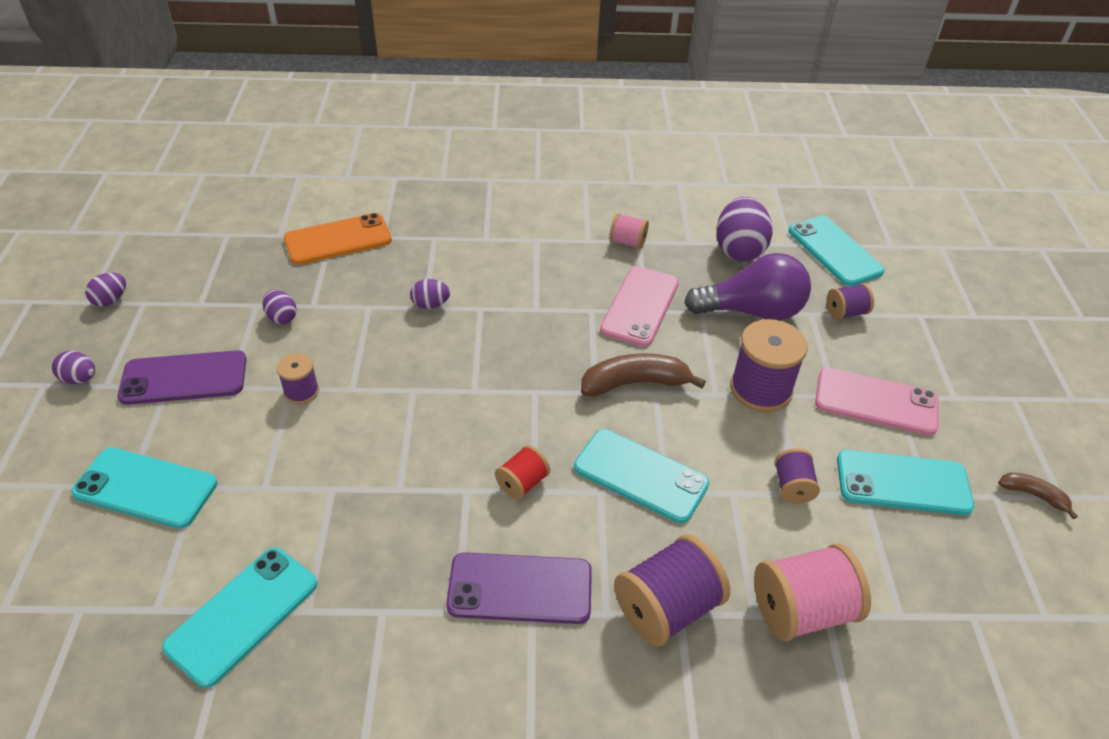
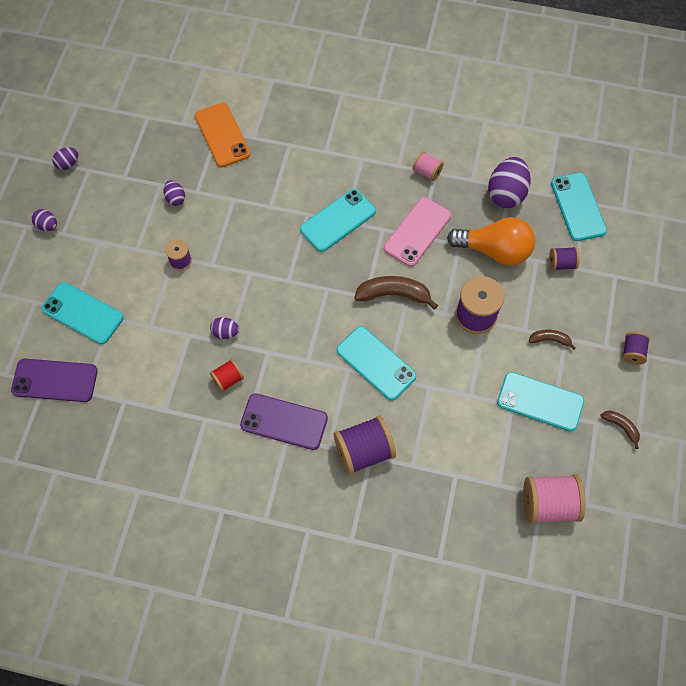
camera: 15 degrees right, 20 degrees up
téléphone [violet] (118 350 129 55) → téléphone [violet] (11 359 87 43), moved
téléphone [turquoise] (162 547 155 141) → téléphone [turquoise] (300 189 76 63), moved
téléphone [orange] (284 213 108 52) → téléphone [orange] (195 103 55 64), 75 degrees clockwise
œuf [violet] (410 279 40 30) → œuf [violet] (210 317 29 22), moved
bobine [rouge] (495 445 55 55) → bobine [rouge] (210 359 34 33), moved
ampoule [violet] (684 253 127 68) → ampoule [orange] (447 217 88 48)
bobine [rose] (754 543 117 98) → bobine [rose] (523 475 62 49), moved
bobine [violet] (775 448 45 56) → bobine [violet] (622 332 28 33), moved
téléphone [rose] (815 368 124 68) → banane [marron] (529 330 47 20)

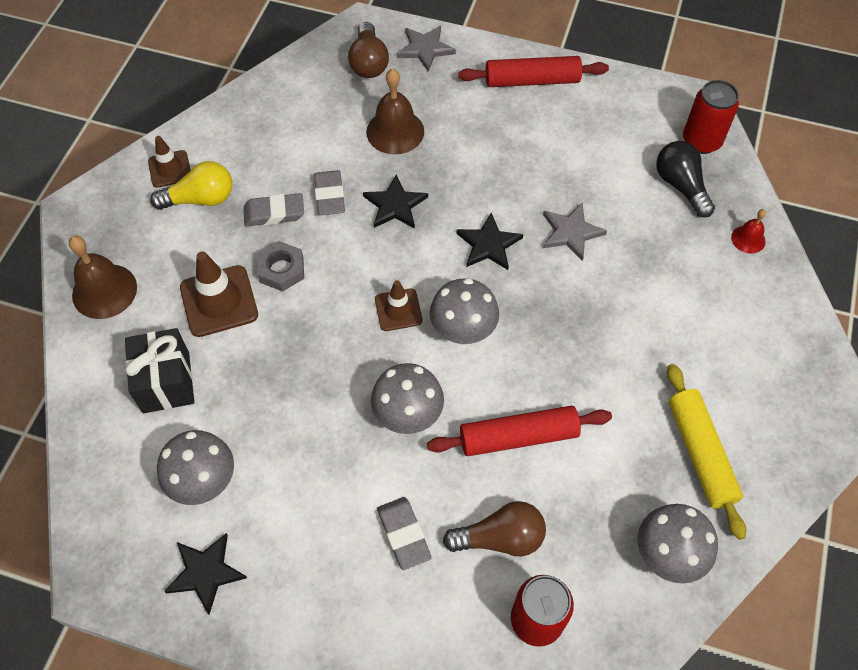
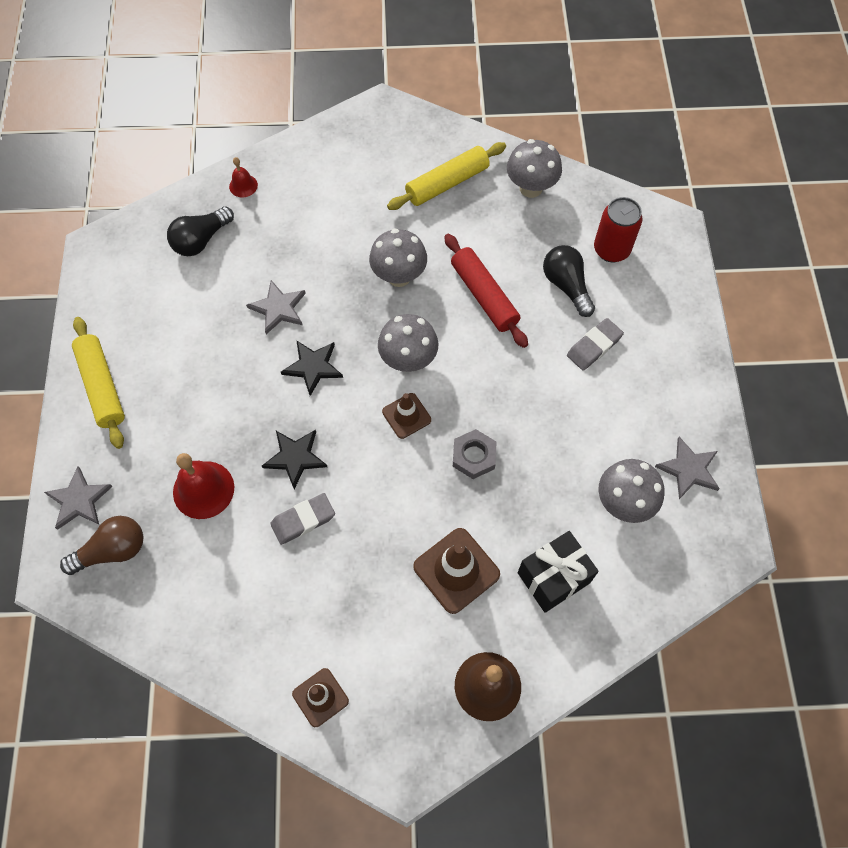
camera: 110 degrees left, 5 degrees up
ampoule [jaune] (150 161 82 49) → -
étoile [noir] (164 533 83 82) → étoile [gris] (655 437 65 62)
gomme [gris] (243 193 61 33) → -
écrou [gris] (257 241 47 51) → écrou [gris] (453 429 44 50), moved
cloche [marron] (366 69 58 85) → cloche [rouge] (173 453 61 66)
champignon [gris] (371 363 73 71) → champignon [gris] (369 228 58 59), moved
ampoule [marron] (443 501 103 56) → ampoule [noir] (543 245 52 72)
rouleau à pâtisserie [rouge] (458 56 151 31) → rouleau à pâtisserie [jaune] (72 317 53 132)
canette [rouge] (683 80 56 74) → -

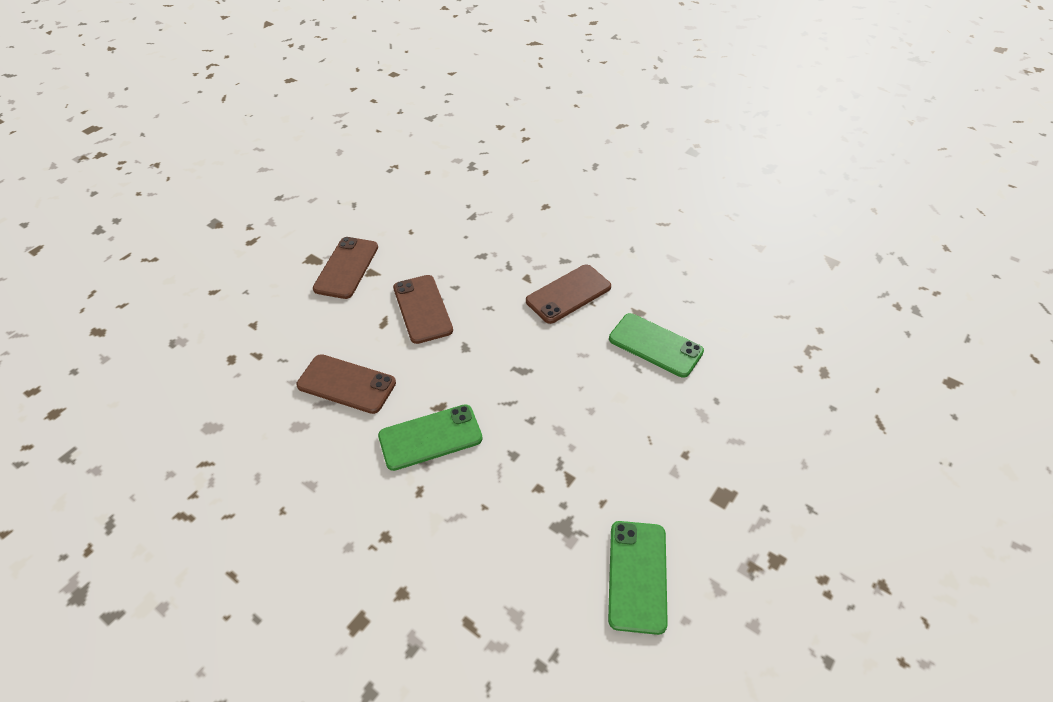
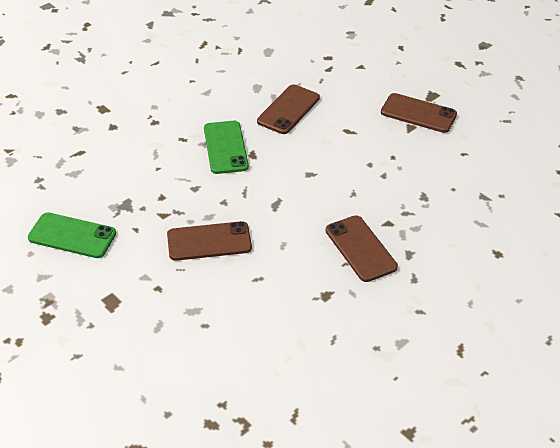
camera: 100 degrees right, 5 degrees down
téléphone [marron] (393 275 60 69) → téléphone [marron] (167 221 85 40), moved
téléphone [vert] (609 313 95 65) → -

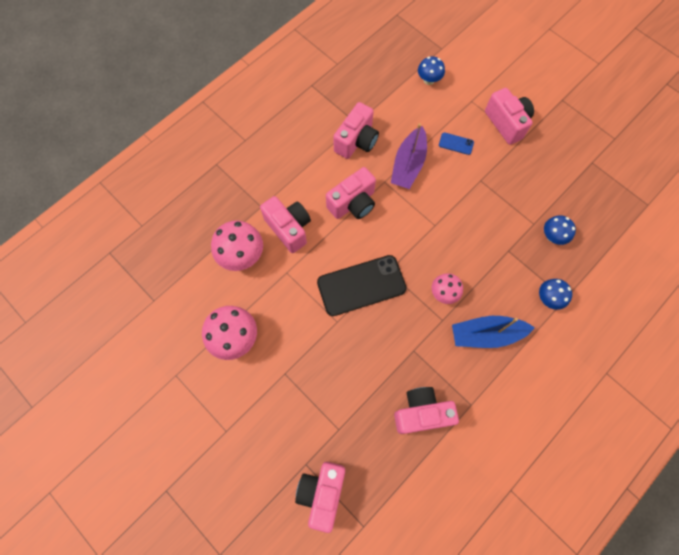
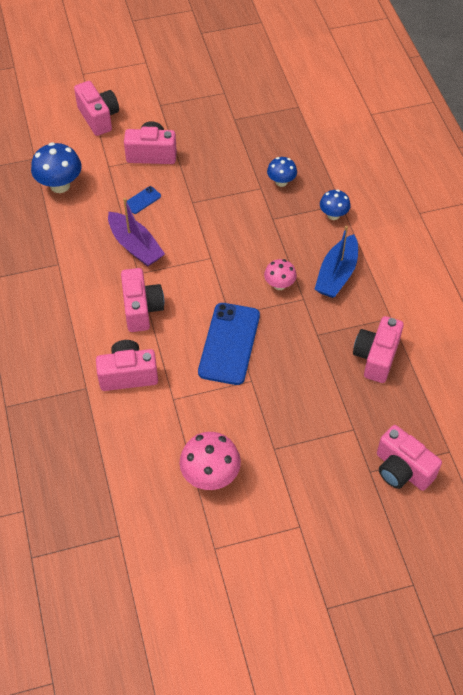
camera: 60 degrees left, 15 degrees down
champignon [rose] (211 220 52 51) → -
téléphone [noir] (317 255 90 61) → téléphone [bleu] (198 303 62 82)
appareil photo [rose] (333 102 46 57) → appareil photo [rose] (74 81 45 55), moved
champignon [bleu] (418 56 27 29) → champignon [bleu] (31 142 51 51), x1.65

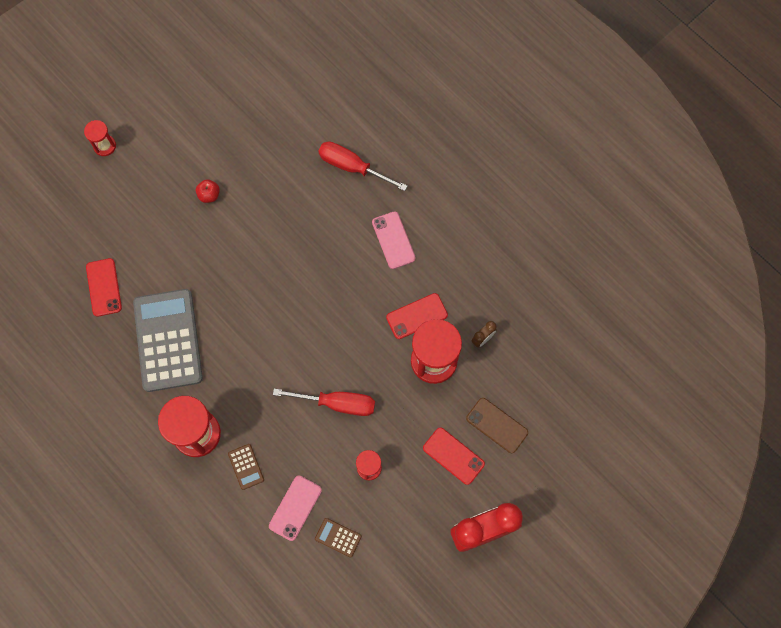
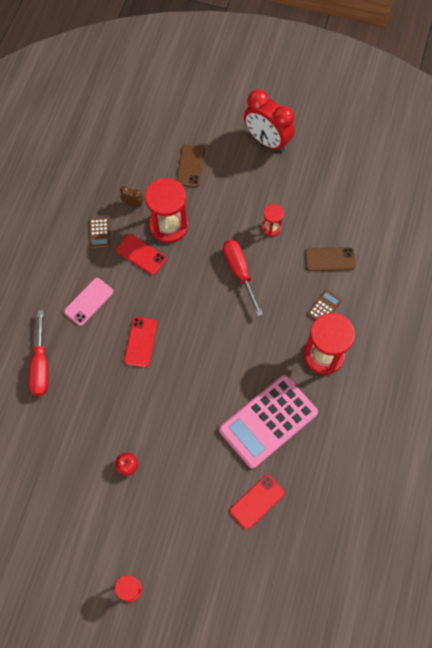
camera: 120 degrees left, 5 degrees down
calculatrice [gris] (133 289 70 103) → calculatrice [rose] (219 375 99 94)
téléphone [rose] (269 475 53 66) → téléphone [marron] (305 247 51 24)
calculatrice [marron] (315 518 47 40) → calculatrice [marron] (89 218 21 31), moved
téléphone [rouge] (423 428 62 57) → téléphone [rouge] (124 317 34 51), moved

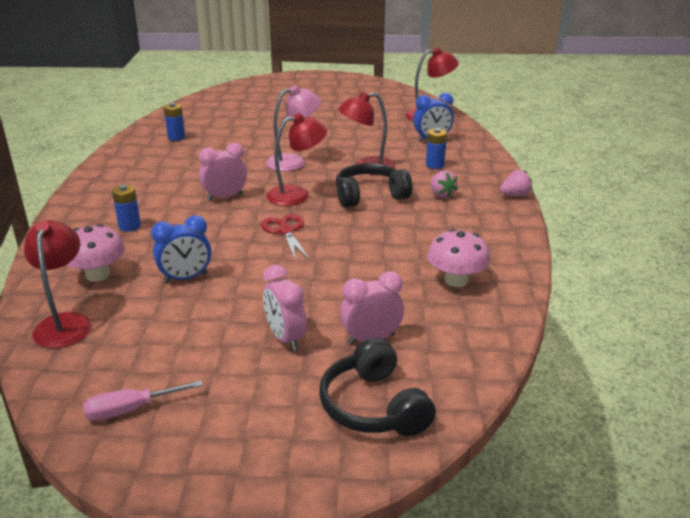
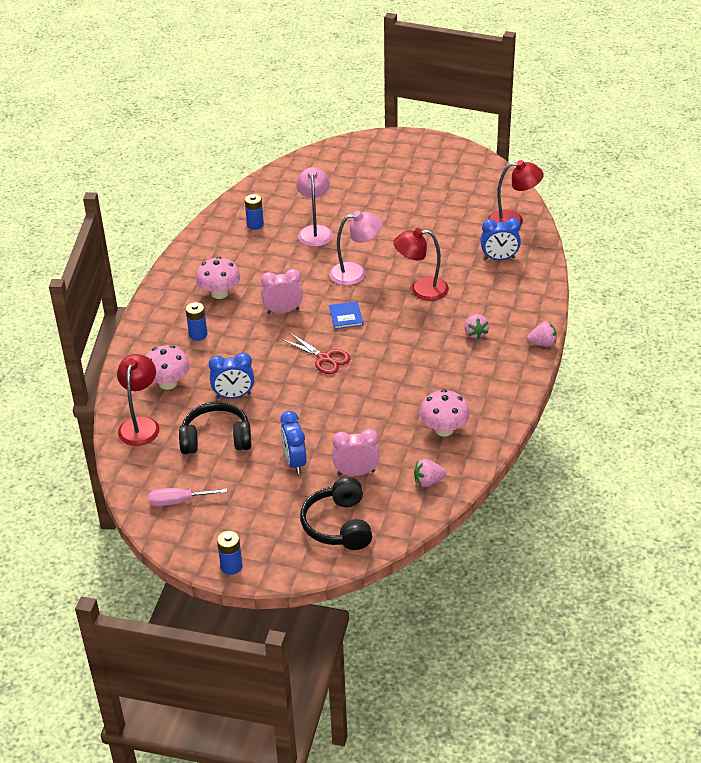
camera: 15 degrees right, 10 degrees up
ciseaux [rouge] (261 214 49 47) → ciseaux [rouge] (282 333 68 41), 135 degrees clockwise
réveil [rose] (263 265 44 86) → réveil [bleu] (280 411 27 63)
lampe [rouge] (266 113 61 93) → livre [bleu] (329 301 34 28)
casque audio [noir] (336 163 76 45) → casque audio [noir] (179 402 72 52), moved
pile [bleu] (426 128 21 41) → pile [bleu] (217 531 26 44), moved
- → champignon [rose] (196 257 44 42)
- → lampe [rose] (296 167 37 80)
- → fraise [rose] (414 459 32 28)

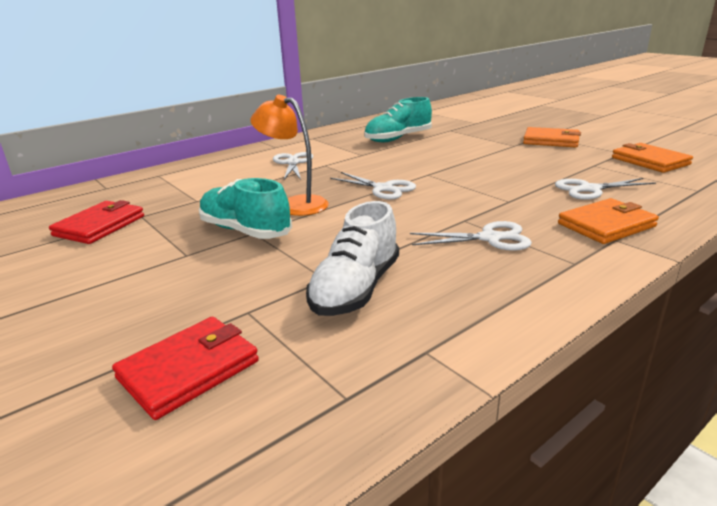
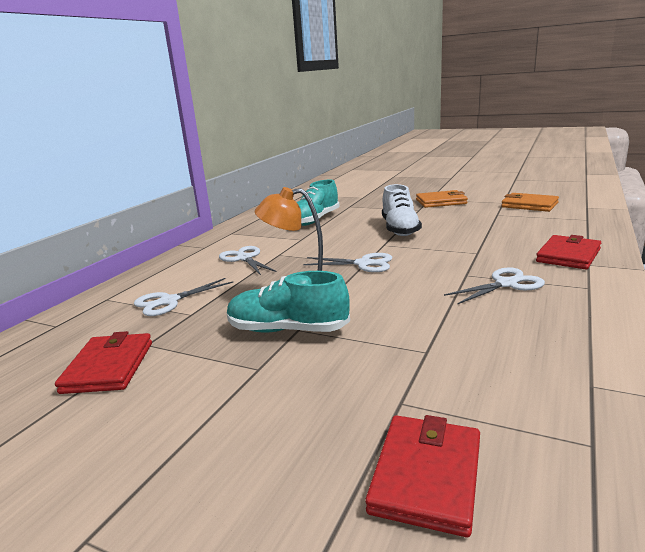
camera: 25 degrees left, 5 degrees down
chaussure [blanc] (306 201 93 115) → chaussure [blanc] (382 184 40 52), moved
ciseaux [blanc] (555 178 101 22) → ciseaux [blanc] (134 278 99 38), moved
portefeuille [orange] (558 198 101 46) → portefeuille [rouge] (536 235 65 34)

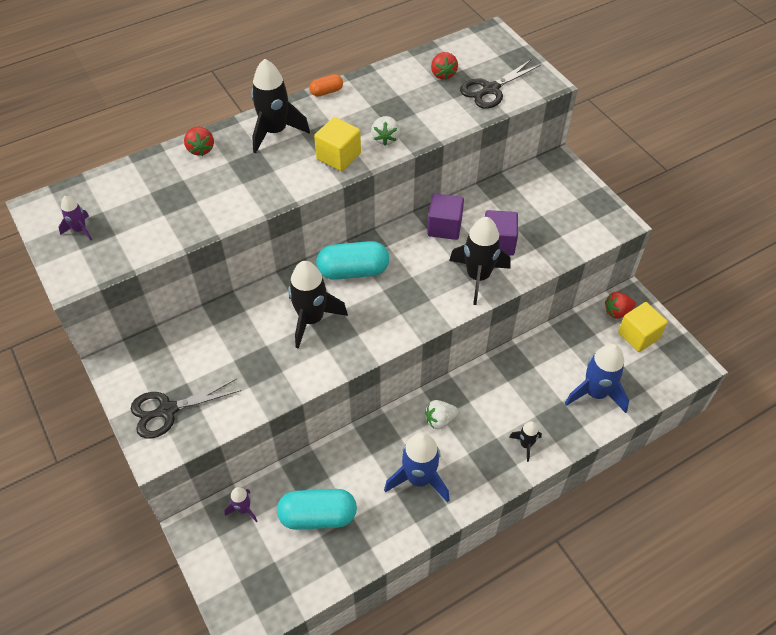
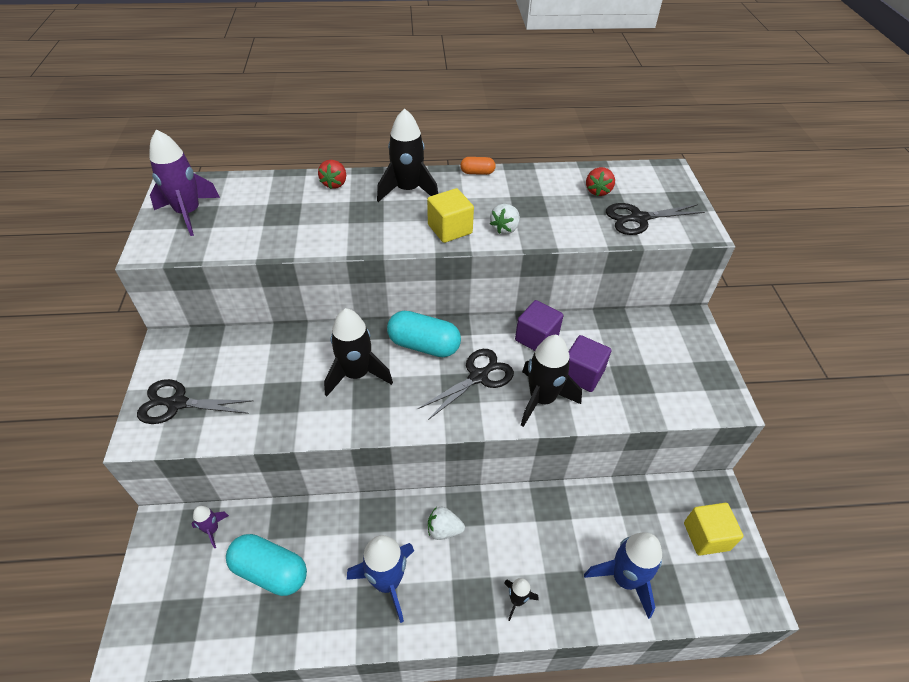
camera: 25 degrees right, 5 degrees down
fusée [violet] (59 196 33 45) → fusée [violet] (149 129 71 107), x1.96
fraise [rouge] (605 292 31 27) → -
- → ciseaux [noir] (418 349 96 71)

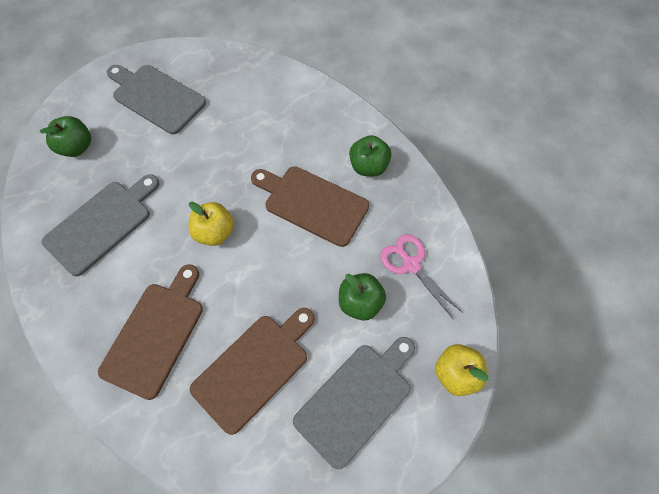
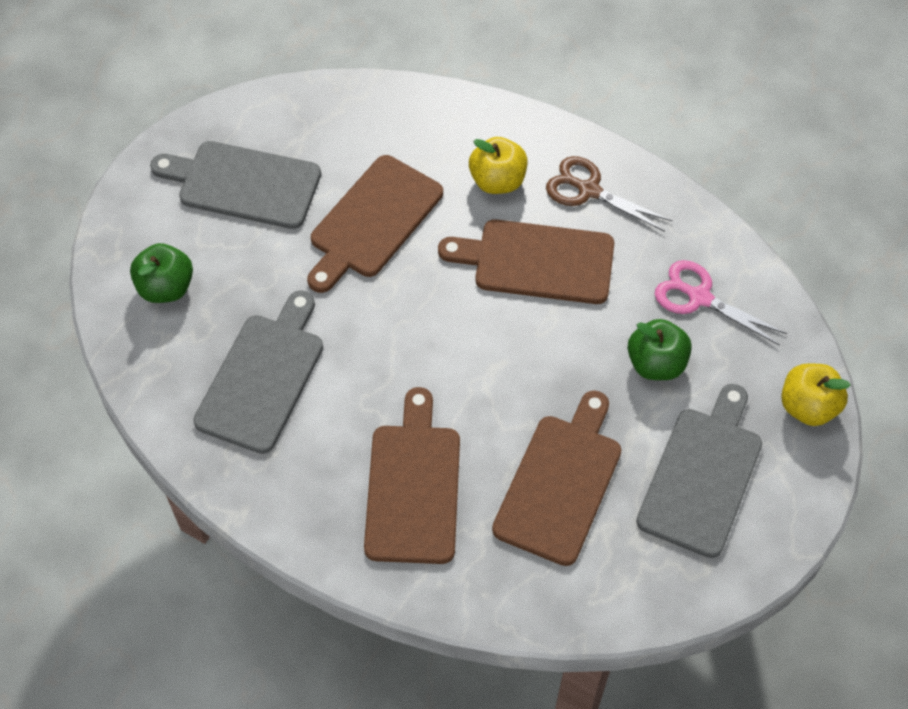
camera: 20 degrees left, 5 degrees down
pomme [jaune] (188 202 46 44) → pomme [jaune] (469 137 59 57), moved
pomme [vert] (349 135 42 42) → ciseaux [marron] (546 156 126 76)
- → planche à découper [marron] (307 155 136 138)

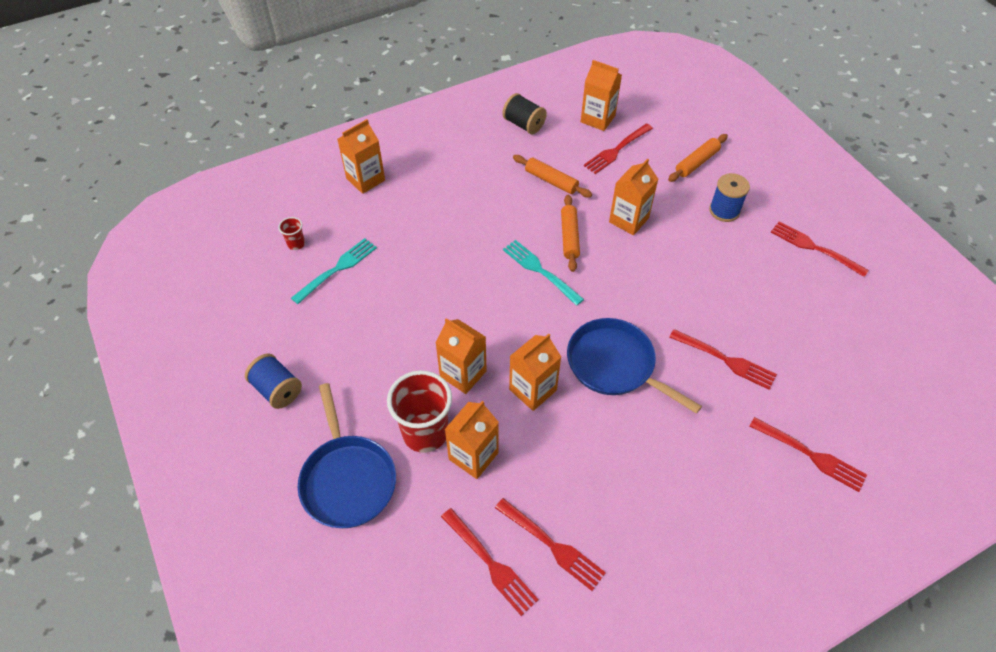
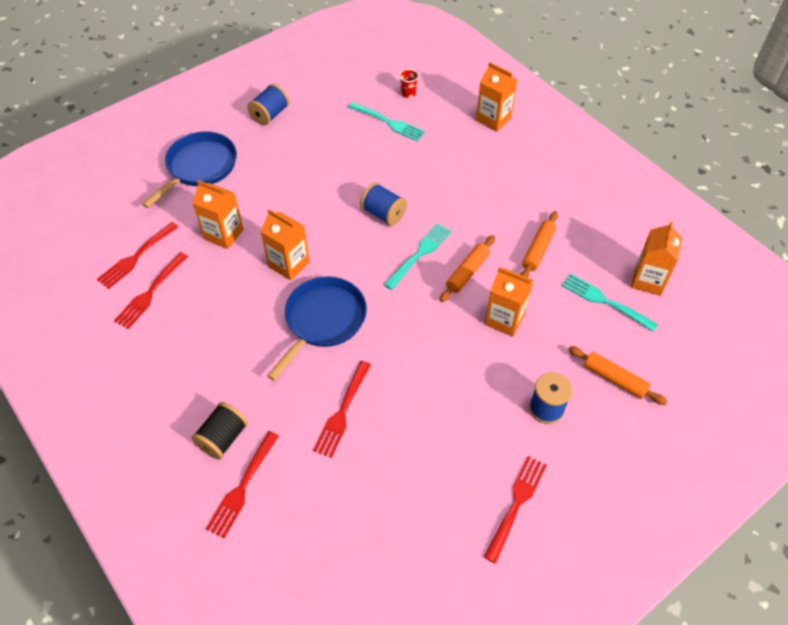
camera: 80 degrees right, 0 degrees up
poêle [bleu] (298 383 98 145) → poêle [bleu] (142 131 95 77), 150 degrees clockwise
gobelet [rouge] (387 370 65 83) → -
brique de lait [orange] (435 318 52 76) → -
bobine [noir] (502 93 45 41) → bobine [noir] (191 402 57 58), moved
rouleau à pâtisserie [orange] (561 195 19 77) → rouleau à pâtisserie [orange] (440 235 55 67), 45 degrees counterclockwise
fourchette [rouge] (584 123 69 51) → fourchette [turquoise] (562 274 96 58)
- → bobine [bleu] (360 182 47 44)

